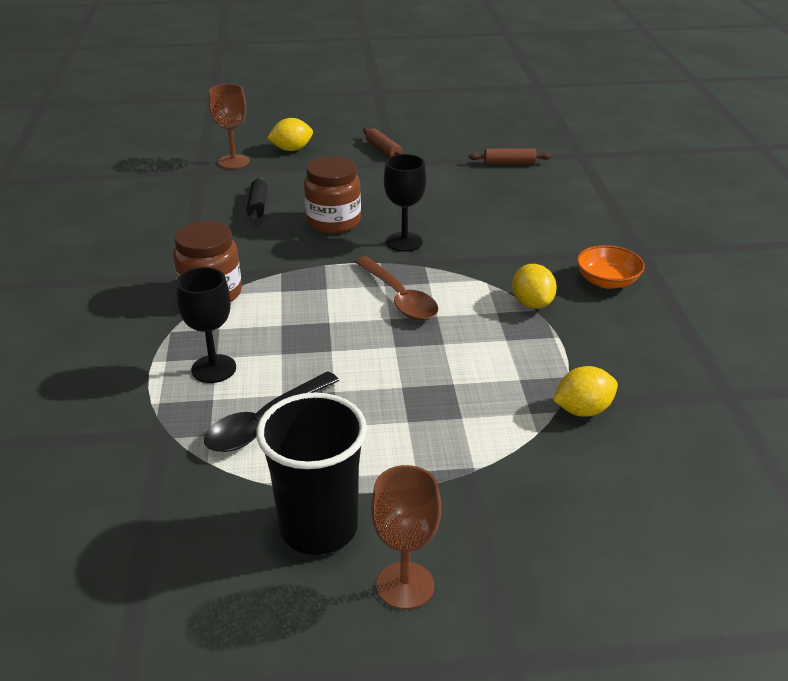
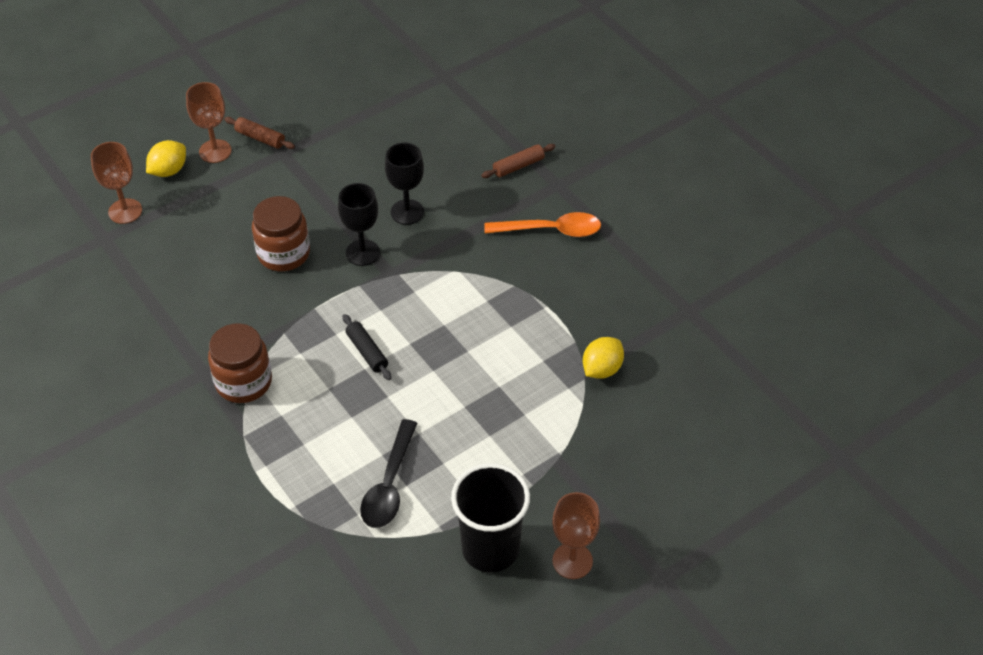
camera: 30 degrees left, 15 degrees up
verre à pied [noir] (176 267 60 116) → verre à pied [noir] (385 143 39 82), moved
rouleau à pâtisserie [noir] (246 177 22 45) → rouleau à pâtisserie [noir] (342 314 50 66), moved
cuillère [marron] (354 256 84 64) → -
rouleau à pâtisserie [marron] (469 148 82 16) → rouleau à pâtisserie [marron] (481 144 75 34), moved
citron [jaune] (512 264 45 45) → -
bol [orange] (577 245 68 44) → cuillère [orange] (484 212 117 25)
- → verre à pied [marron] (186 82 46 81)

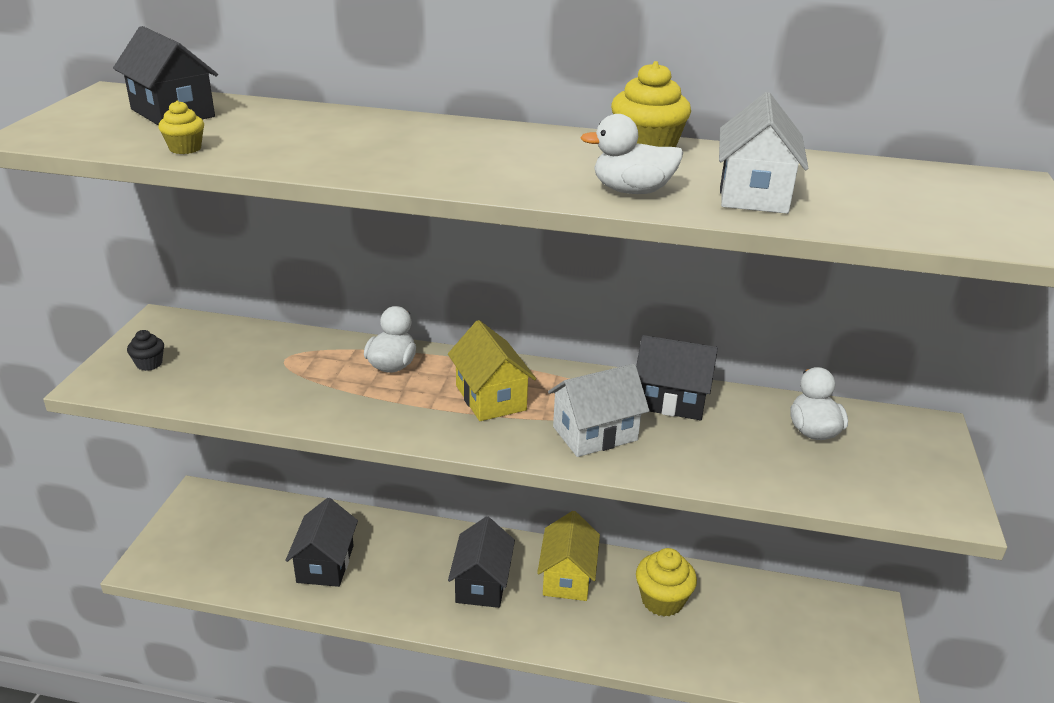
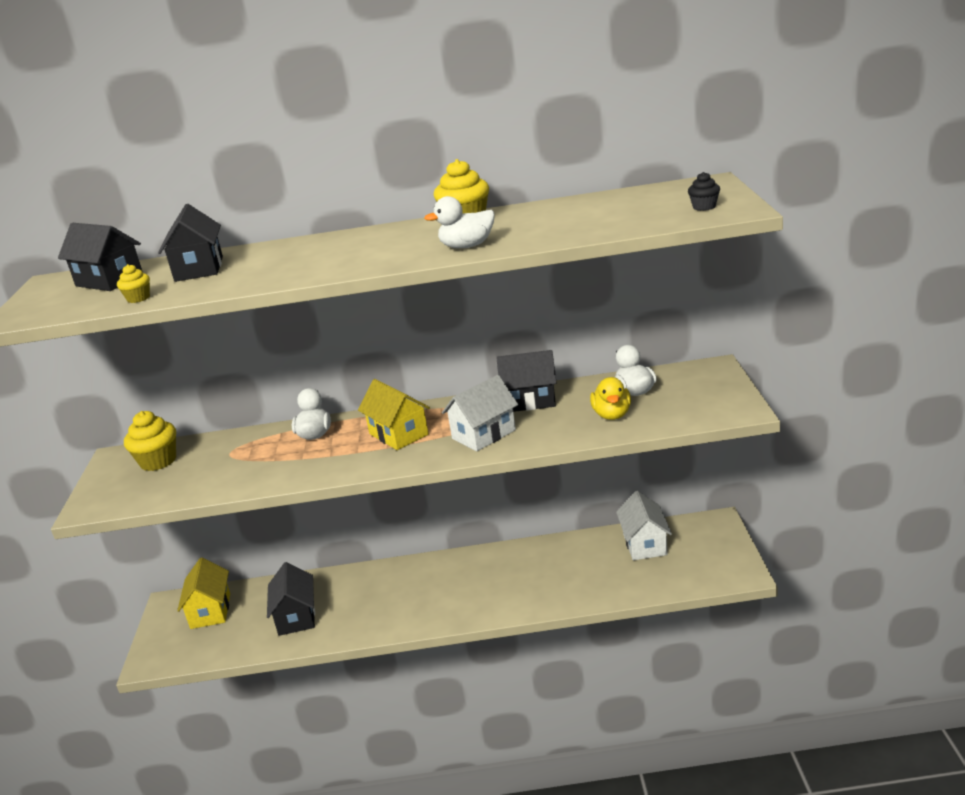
camera: 10 degrees left, 5 degrees down
muffin [noir] (127 330 37 41) → muffin [noir] (688 172 32 39), moved
maison [noir] (448 516 67 92) → maison [noir] (158 204 65 78), moved
maison [jaune] (537 511 63 90) → maison [jaune] (177 558 53 71), moved
muffin [jaune] (636 548 61 69) → muffin [jaune] (124 411 52 60), moved
maison [blanc] (719 92 89 122) → maison [blanc] (616 491 56 69), moved
- → canard [jaune] (590 377 41 43)

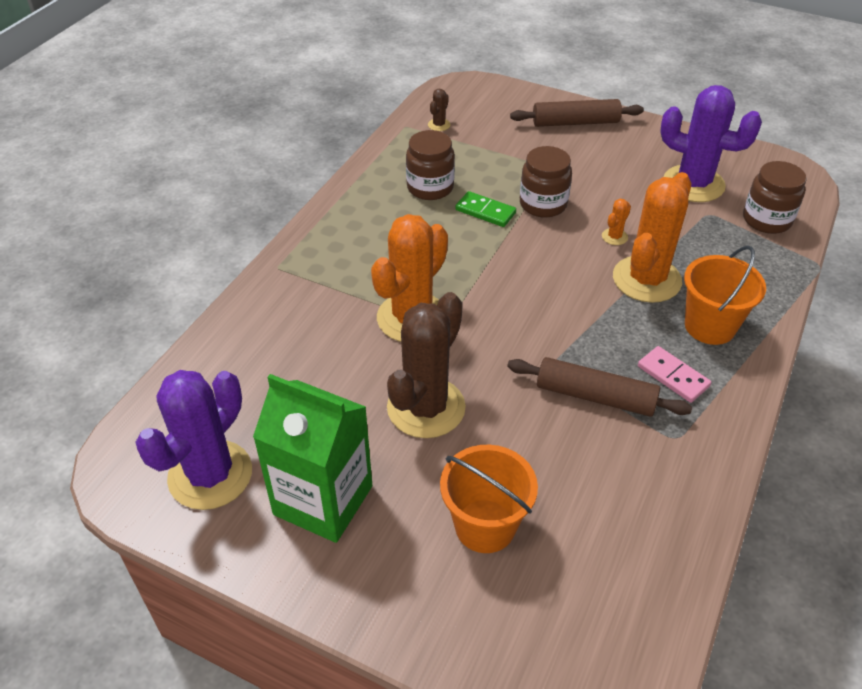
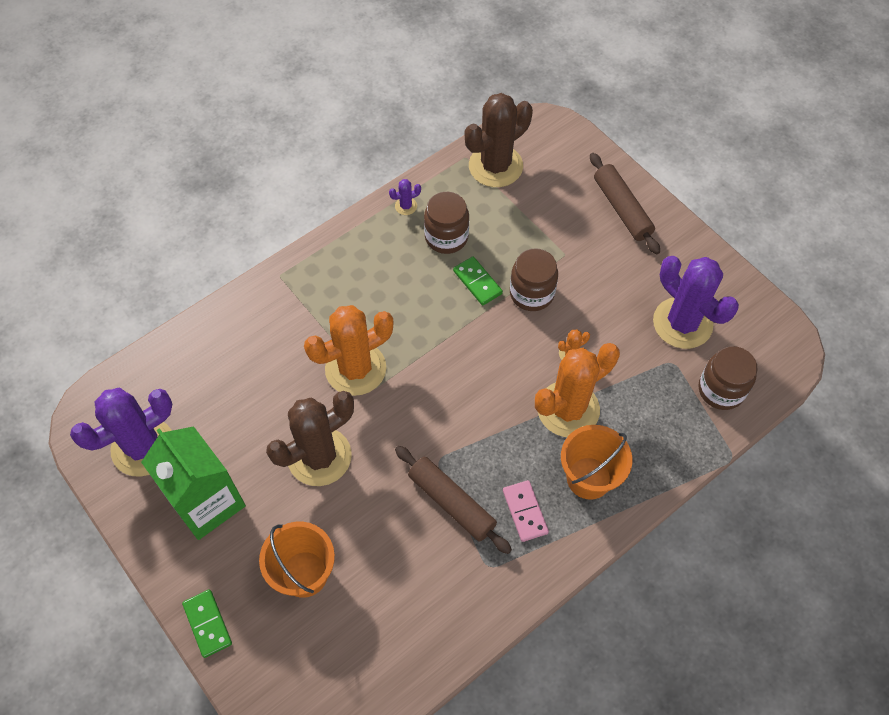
camera: 25 degrees right, 15 degrees up
cactus [marron] (428 89 22 42) → cactus [marron] (465 93 68 94), x2.49
rouleau à pâtisserie [marron] (510 99 134 28) → rouleau à pâtisserie [marron] (590 153 70 101), 45 degrees clockwise
- → domino [vert] (182 589 50 69)
- → cactus [violet] (389 179 32 36)

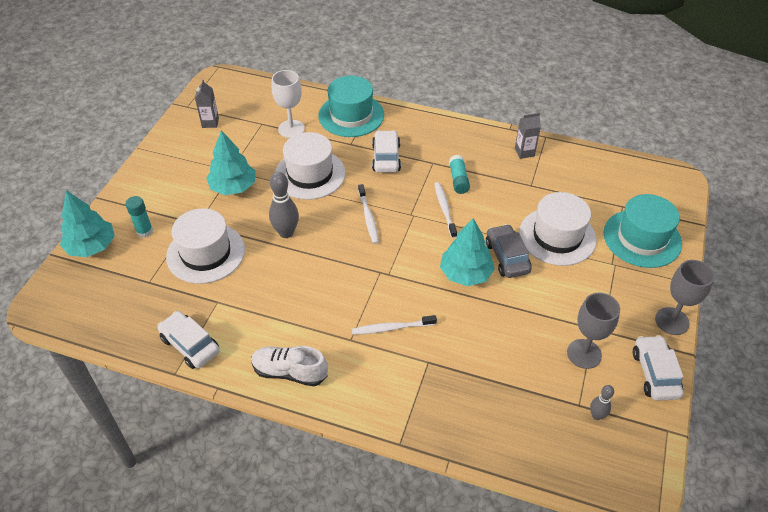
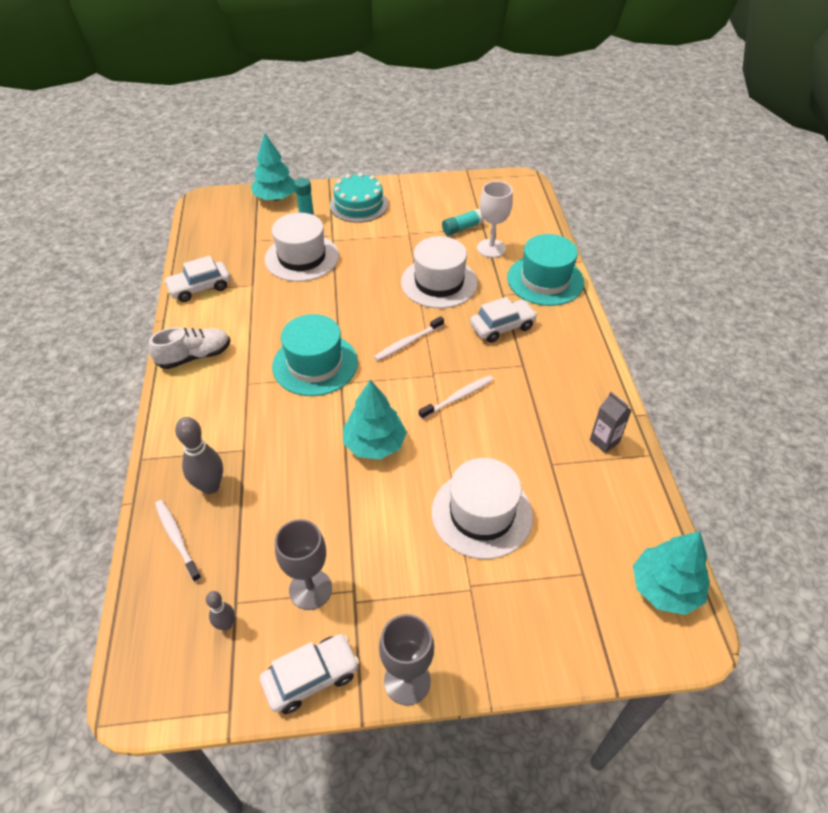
camera: 65 degrees right, 0 degrees up
voiture [blanc] (157 311 63 58) → voiture [blanc] (164 256 66 46), 135 degrees counterclockwise
brique de lait [gris] (195 80 24 48) → -
arbre [turquoise] (206 130 50 65) → arbre [turquoise] (633 531 77 84), moved
chaussure [blanc] (251 346 77 40) → chaussure [blanc] (149 327 81 42), 75 degrees clockwise
quille [gris] (269 172 30 66) → quille [gris] (175 417 48 77), moved
brosse à dents [blanc] (352 315 85 20) → brosse à dents [blanc] (155 500 47 82), moved
bâton de colle [turquoise] (449 155 21 39) → bâton de colle [turquoise] (442 209 42 26), moved
voiture [gris] (486 224 46 54) → -
chapeau [turquoise] (604 194 78 74) → chapeau [turquoise] (272 314 86 82), moved
- → gâteau [turquoise] (330 173 58 50)

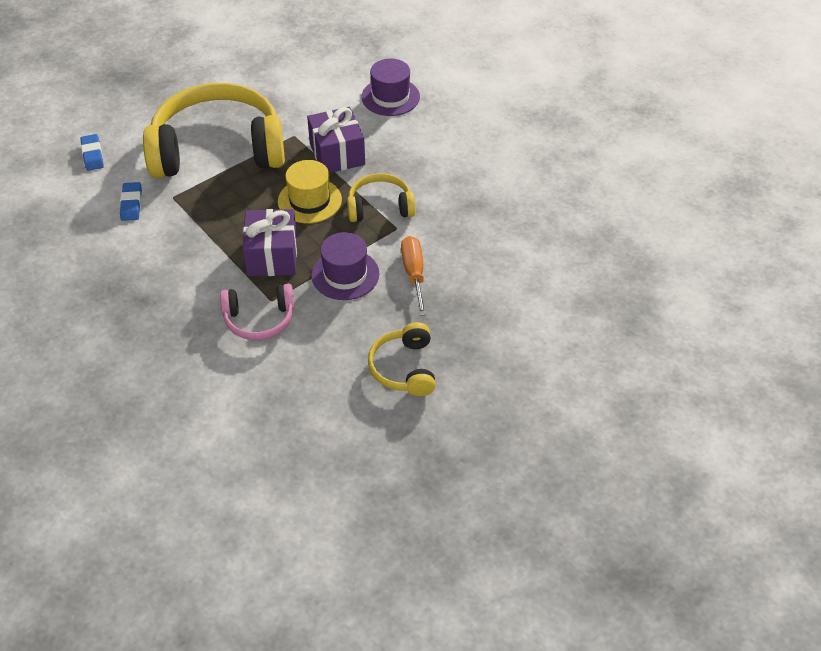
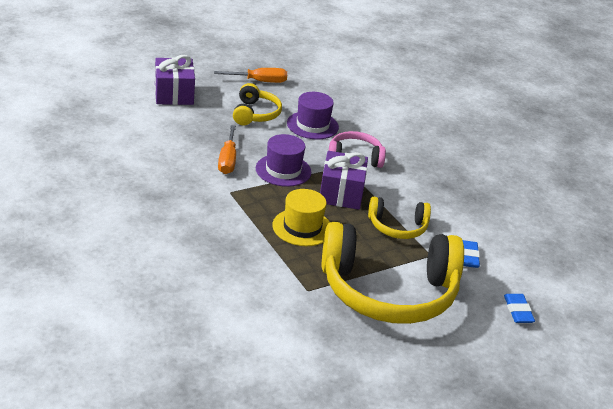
camera: 175 degrees left, 15 degrees down
cadeau [violet] (307 107 58 66) → cadeau [violet] (155 55 40 50), moved
casque audio [jaune] (347 173 68 49) → casque audio [jaune] (368 197 63 42), moved
chapeau [violet] (361 58 59 58) → chapeau [violet] (287 92 52 47), moved
- → tournevis [orange] (214 68 73 15)

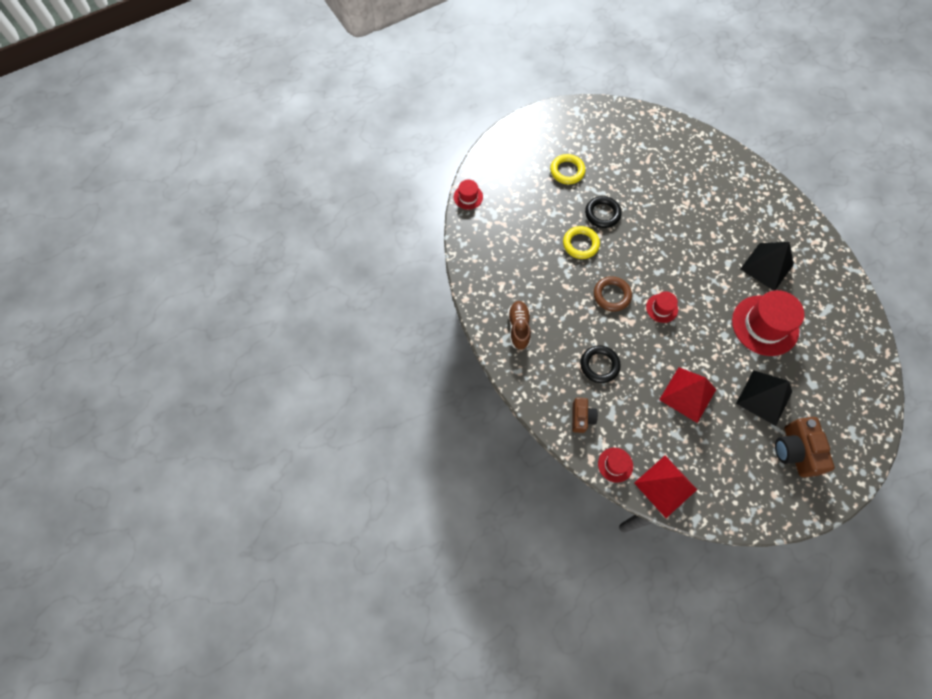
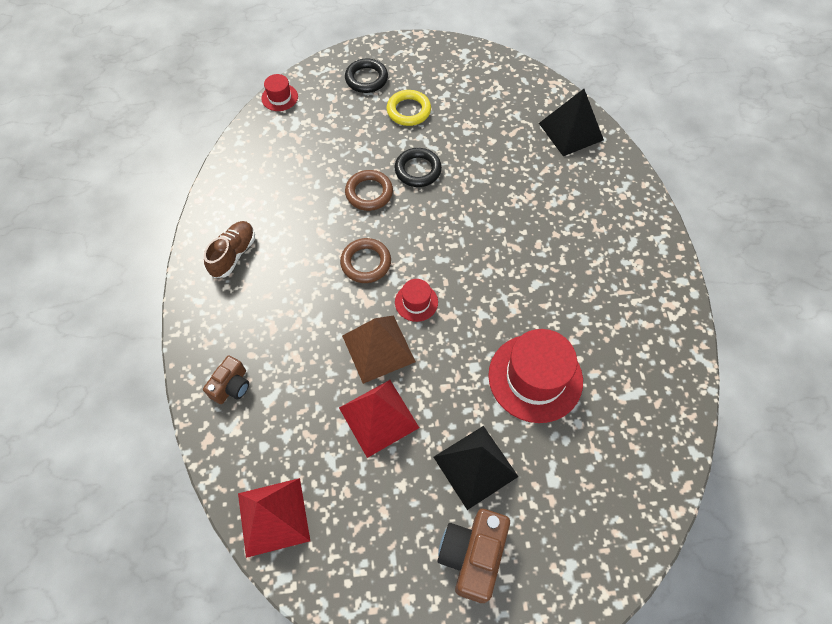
camera: 25 degrees right, 5 degrees down
anneau [jaune] (563 226 37 33) → anneau [marron] (345 170 48 41)
anneau [noir] (580 345 41 38) → anneau [noir] (345 58 43 35), moved
chapeau [rouge] (598 448 35 35) → -
pyramide [noir] (740 242 54 49) → pyramide [noir] (539 89 65 67), moved
- → pyramide [marron] (342 315 74 69)

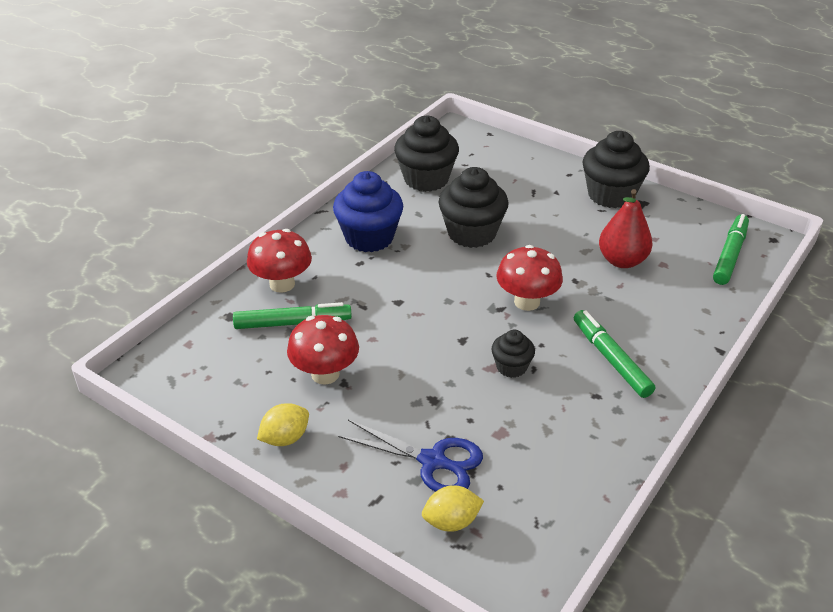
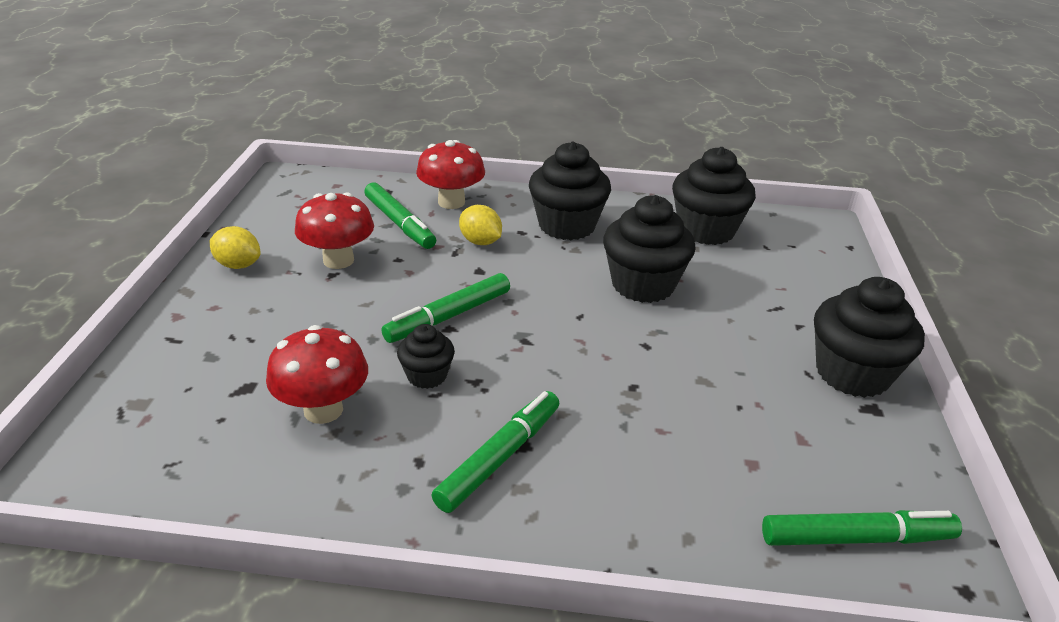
camera: 60 degrees right, 5 degrees down
muffin [bleu] (333 171 70 81) → muffin [noir] (529 142 82 98)
ciseaux [bleu] (338 420 145 72) → -
citron [jaune] (422 485 62 47) → citron [jaune] (459 205 43 40), moved
champignon [rouge] (496 245 67 66) → champignon [rouge] (266 325 102 99), moved
poire [rouge] (599 189 54 79) → -
- → feutre [vert] (381 273 129 70)

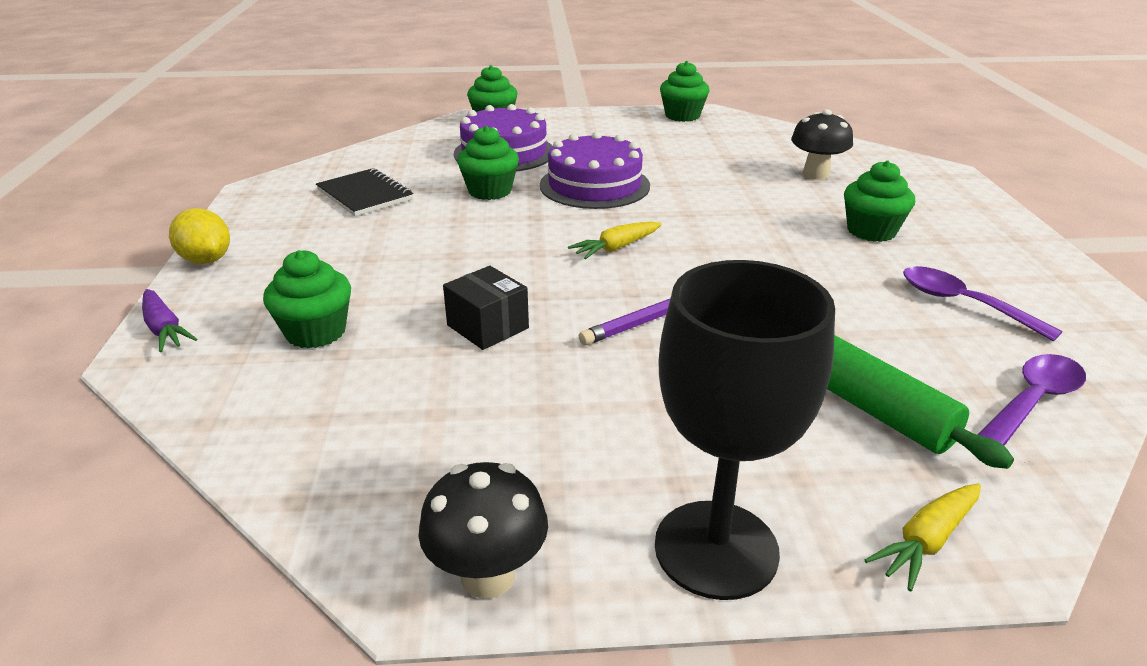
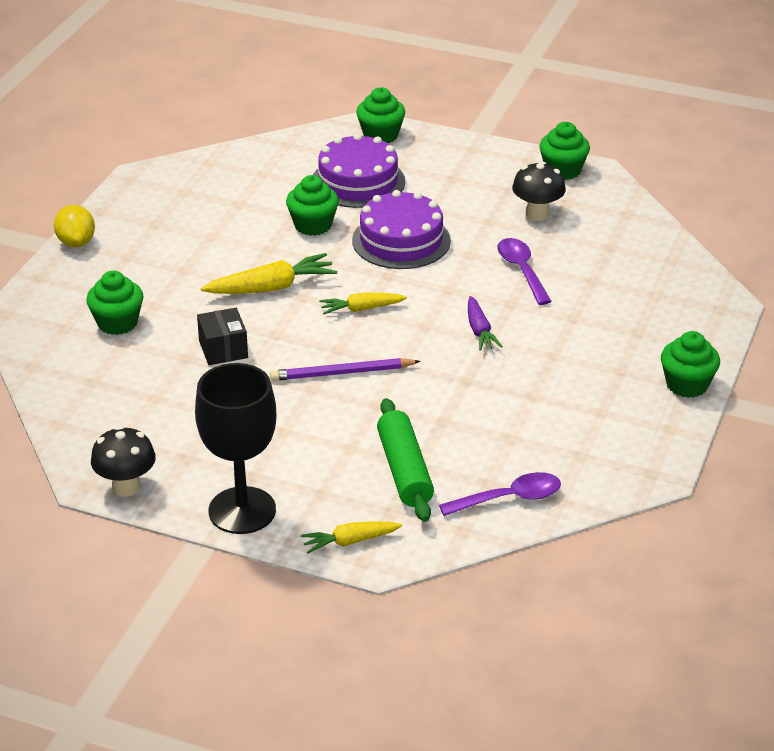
camera: 25 degrees right, 5 degrees up
carotte [violet] (142 289 55 63) → carotte [violet] (468 296 35 55), moved
carnet [noir] (316 168 97 48) → -
champignon [noir] (791 109 62 71) → champignon [noir] (512 161 54 60), moved
muffin [vert] (844 160 71 82) → muffin [vert] (661 331 59 67), moved
cuillère [violet] (903 266 160 75) → cuillère [violet] (498 238 54 67), moved
- → carotte [jaune] (201 253 136 41)

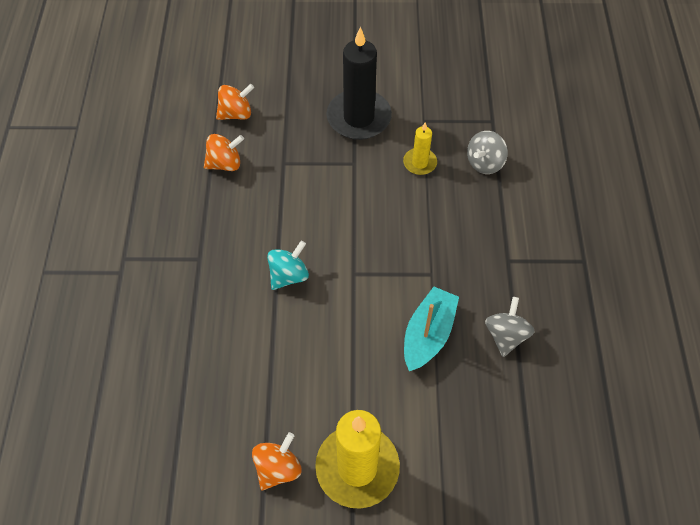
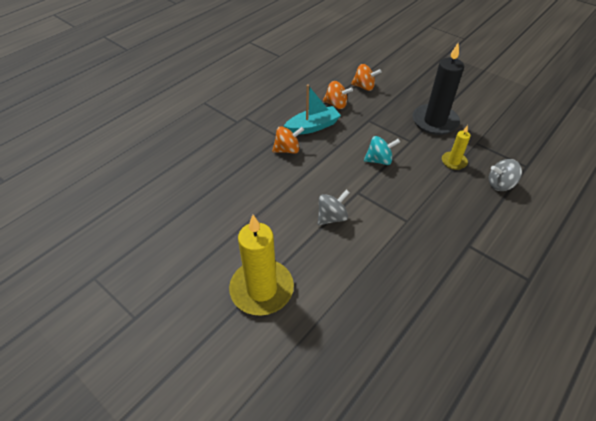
camera: 40 degrees right, 10 degrees down
toupie [orange] (252 432 50 59) → toupie [orange] (272 126 32 28), moved
toupie [turquoise] (267 241 42 49) → toupie [turquoise] (364 136 36 29), moved
bateau [turquoise] (404 287 55 84) → bateau [turquoise] (283 84 58 51), moved
toupie [gris] (485 297 50 60) → toupie [gris] (318 190 32 35), moved

